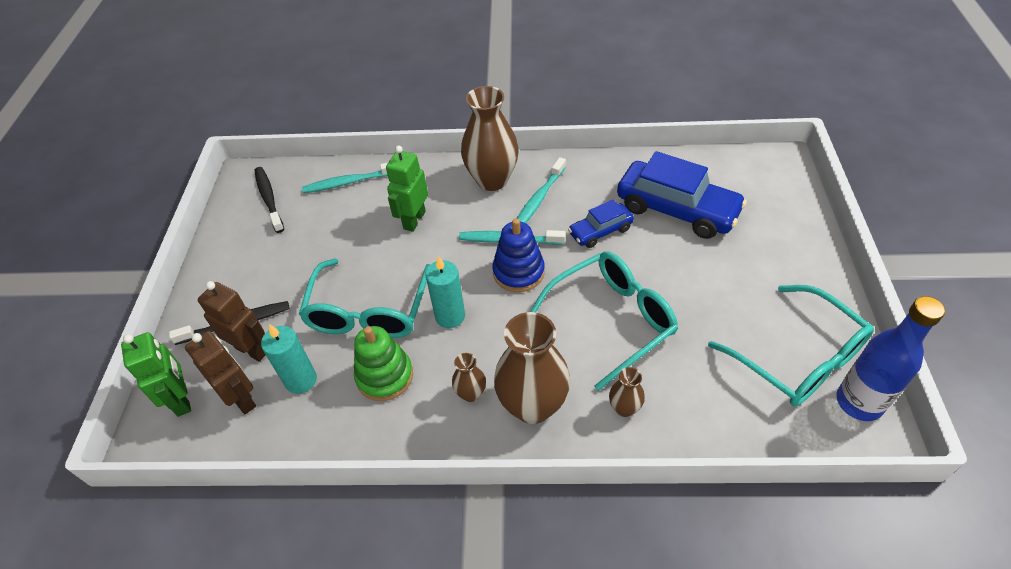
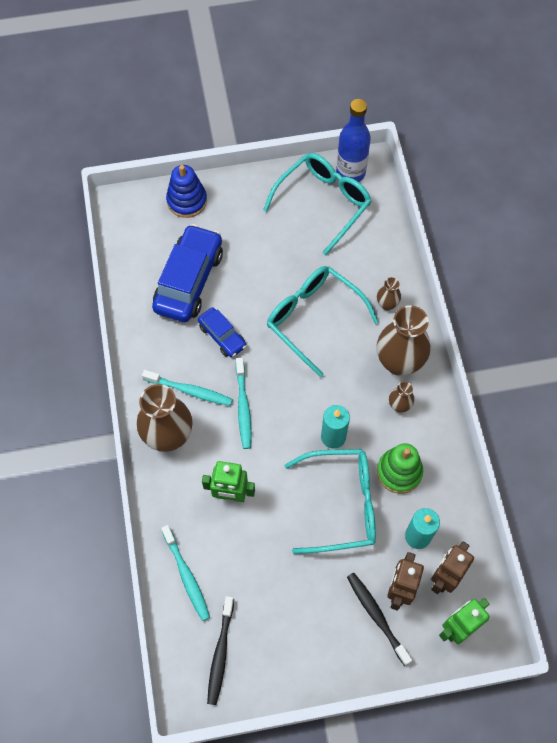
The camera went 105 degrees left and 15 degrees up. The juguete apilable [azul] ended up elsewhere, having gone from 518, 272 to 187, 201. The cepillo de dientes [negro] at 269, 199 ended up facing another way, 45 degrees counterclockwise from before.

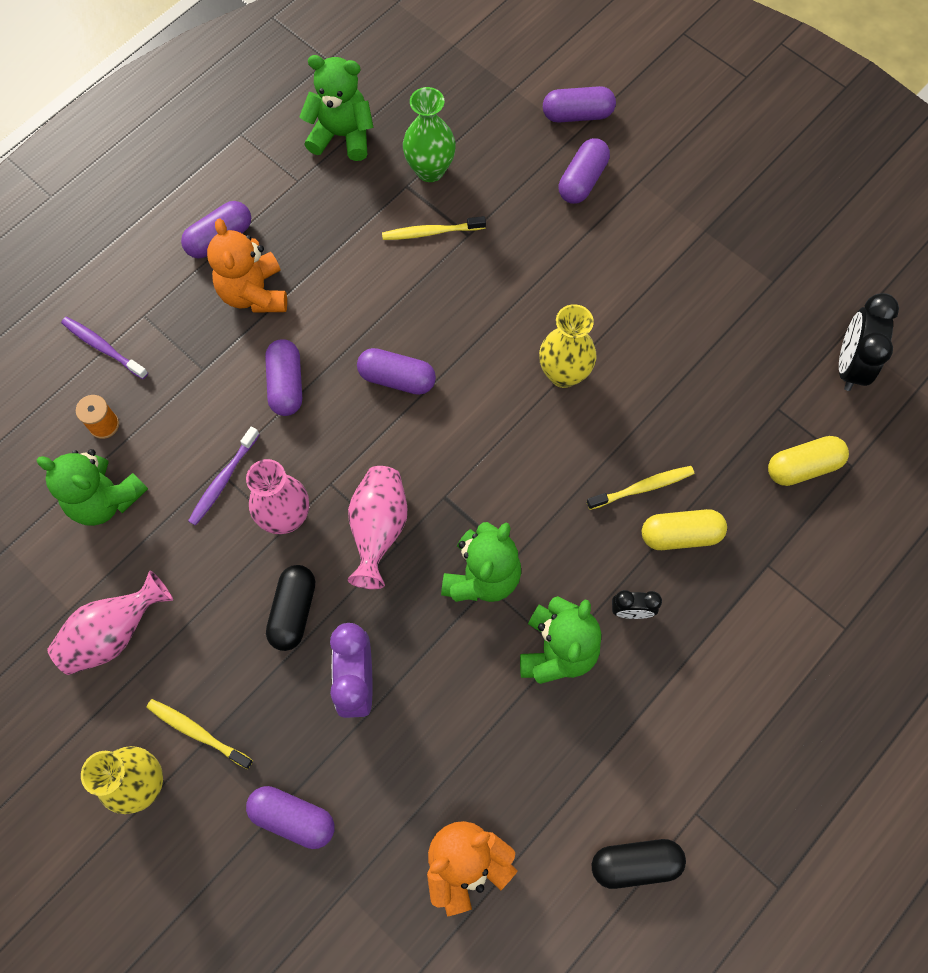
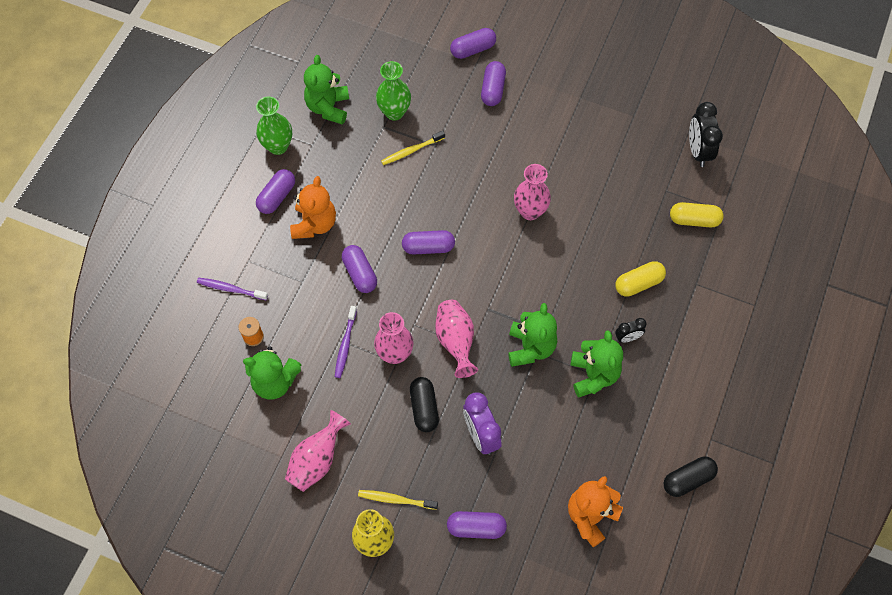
The camera went 20 degrees left and 5 degrees down. The second view lost the cepillo de dientes [amarillo] at 642, 487. The second view gained the florero [verde] at 278, 146. What was the florero [amarillo] at 564, 374 turned into the florero [rosa] at 530, 211. The osito [naranja] at 254, 293 ended up facing another way, 135 degrees counterclockwise from before. The osito [verde] at 342, 135 ended up facing another way, 75 degrees counterclockwise from before. The cápsula [amarillo] at 803, 467 ended up facing another way, 45 degrees clockwise from before.

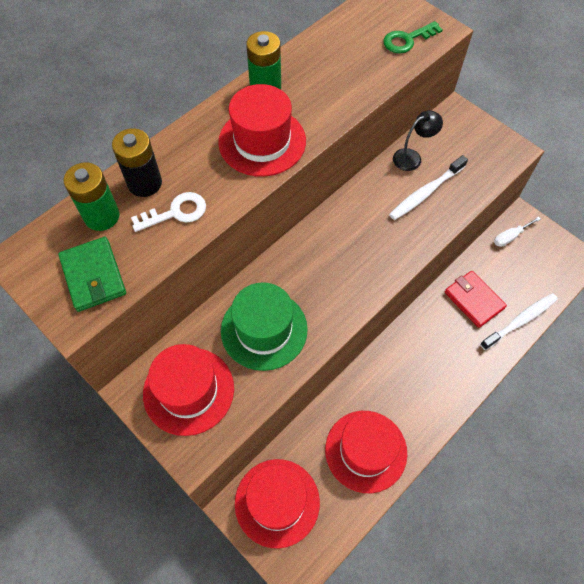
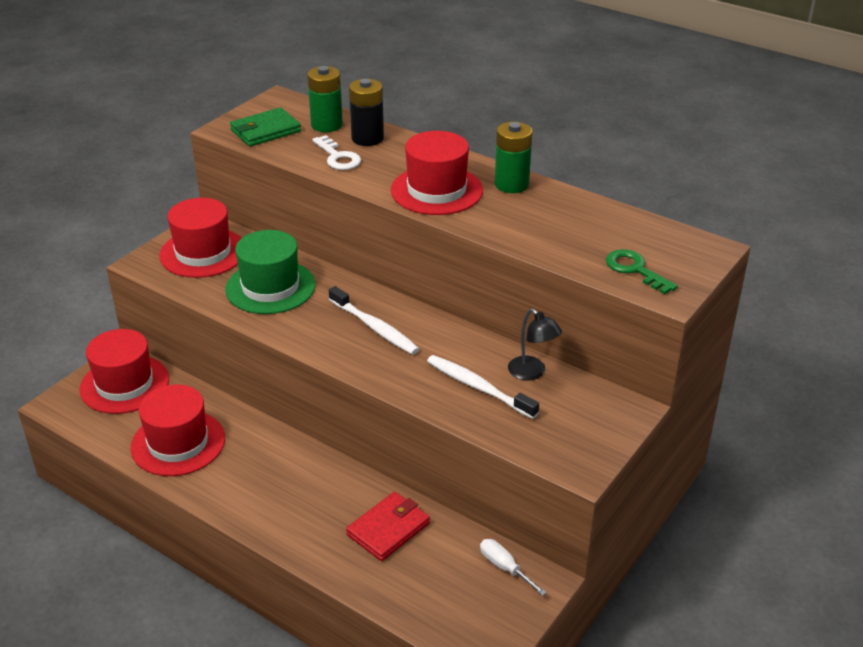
The camera went 80 degrees right and 25 degrees down. The cepillo de dientes [blanco] ended up elsewhere, having gone from 520, 321 to 375, 327.

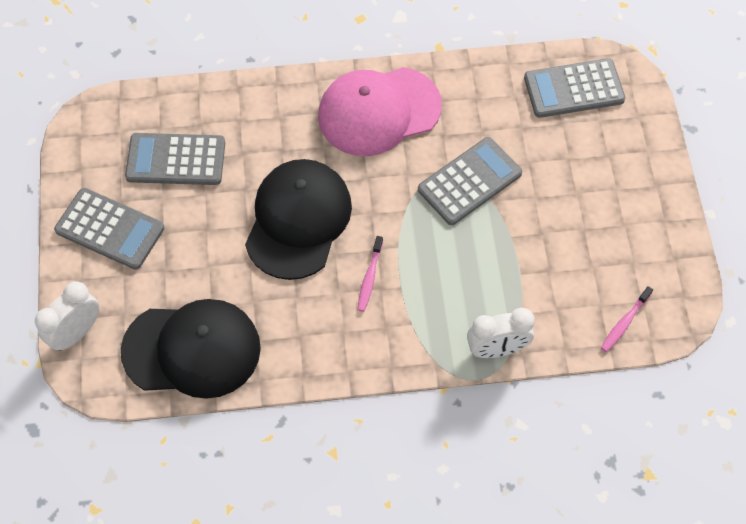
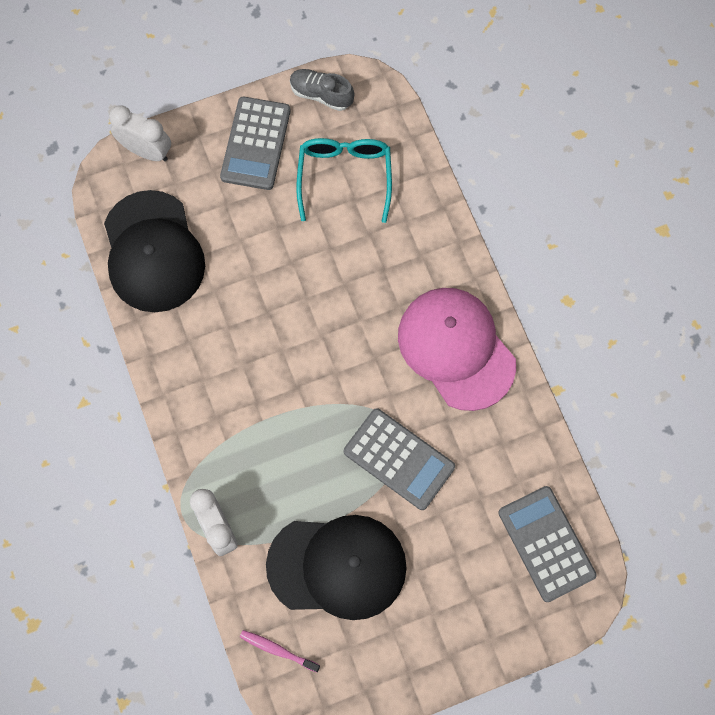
The camera went 75 degrees right and 10 degrees up. The second view lost the cepillo de dientes [rosa] at 369, 278. The second view gained the zapato [gris] at 321, 94. The gorra [negro] ended up elsewhere, having gone from 298, 220 to 337, 566. Where the calculadora [gris] stood at 176, 160, the gafas [turquesa] came to stand at 344, 176.

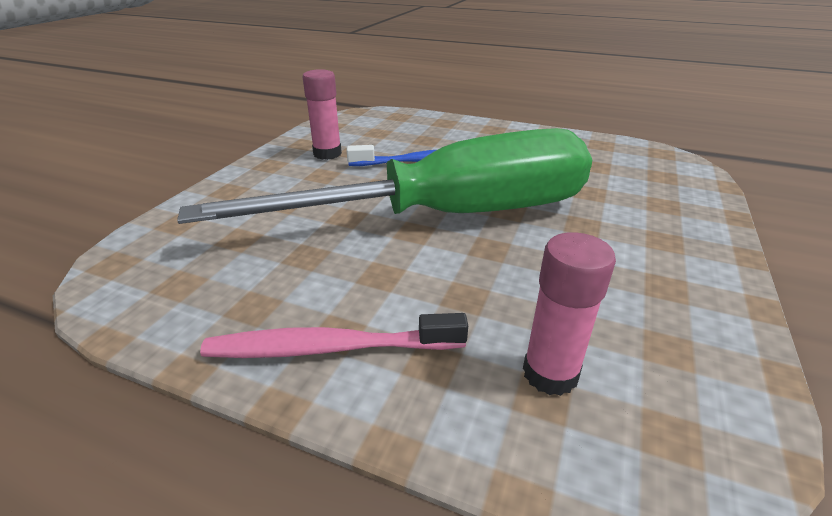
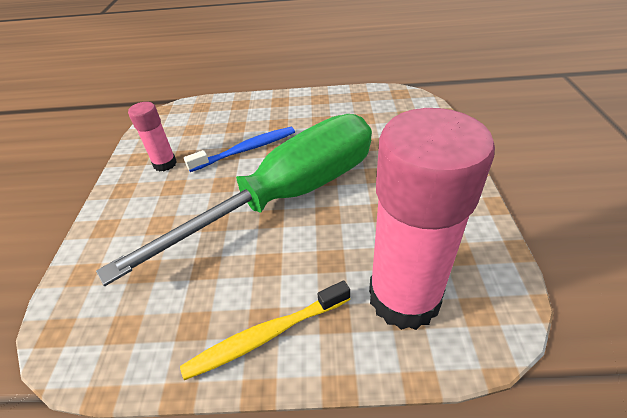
The camera went 20 degrees left and 10 degrees up. What was the cepillo de dientes [rosa] at 330, 348 turned into the cepillo de dientes [amarillo] at 266, 335. The size of the barra de pegamento [rosa] at 550, 373 changed by a factor of 2.09.

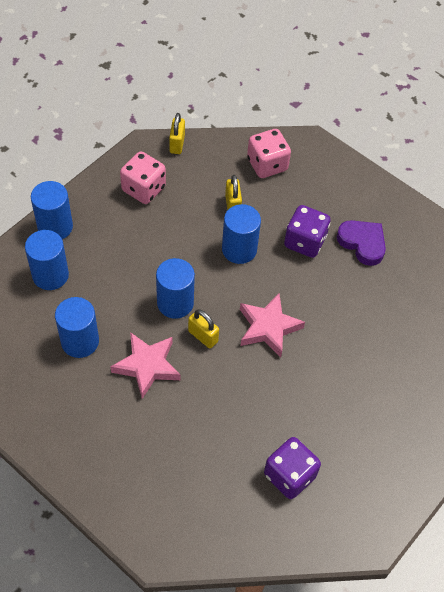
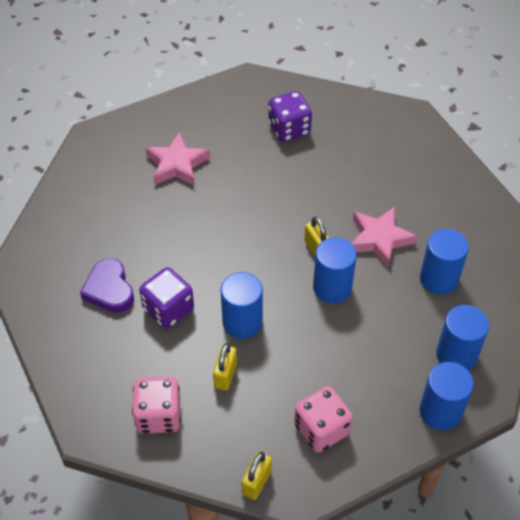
The camera went 155 degrees left and 5 degrees down. The estrella [rosa] ended up elsewhere, having gone from 268, 327 to 177, 165.

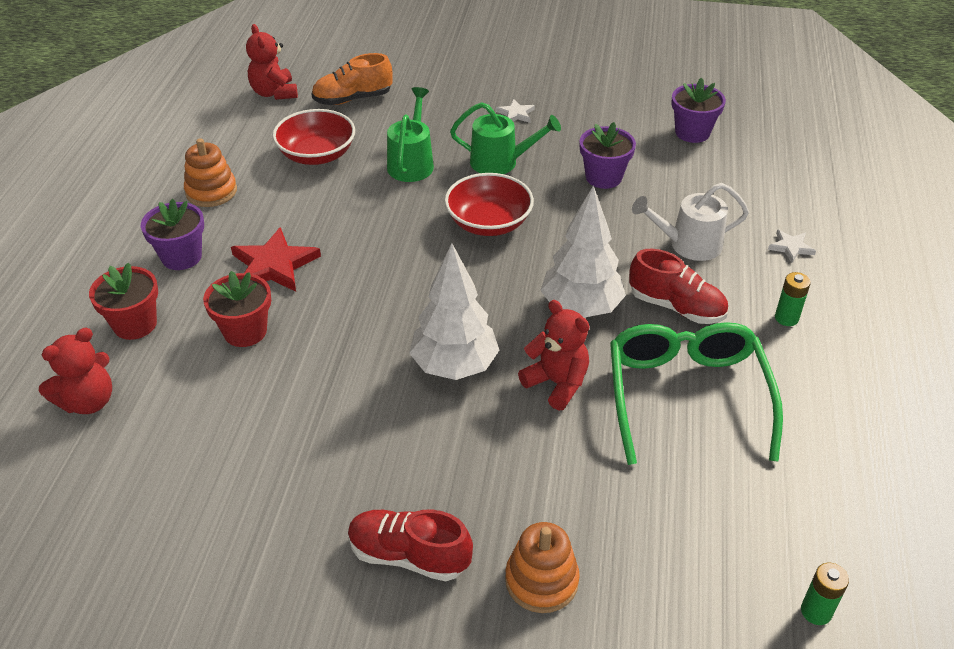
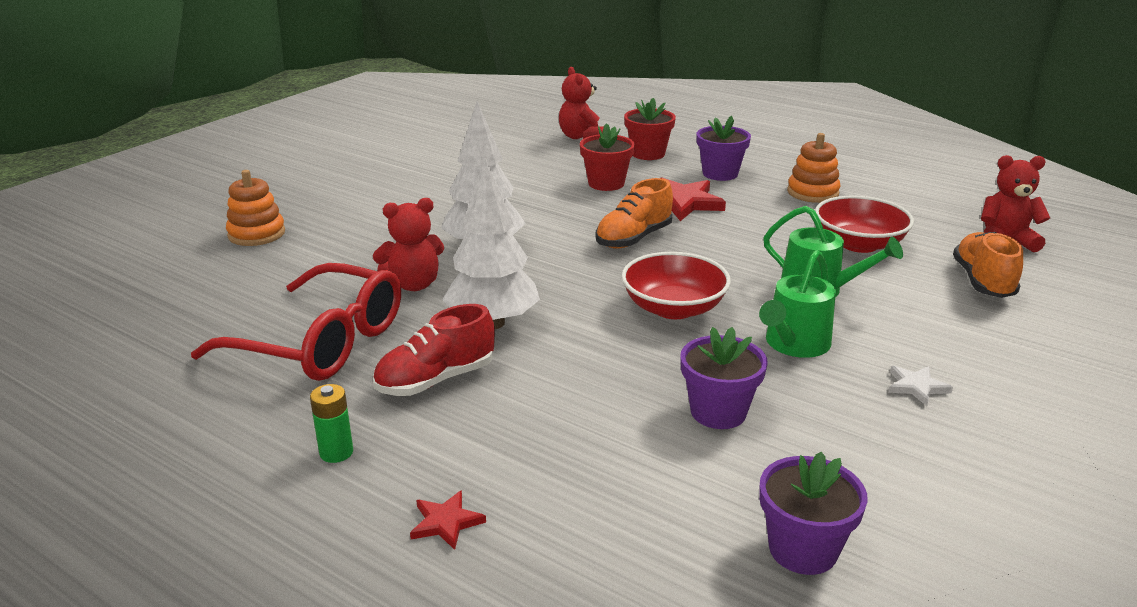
The camera went 115 degrees right and 15 degrees down. The second view lost the zapato [rojo] at 408, 556. The second view lost the regadera [blanco] at 688, 244. The second view lost the pila [verde] at 816, 611. The second view gained the zapato [naranja] at 633, 238. What was the gafas [verde] at 686, 396 turned into the gafas [rojo] at 321, 342. What was the estrella [blanco] at 790, 247 turned into the estrella [rojo] at 446, 522.

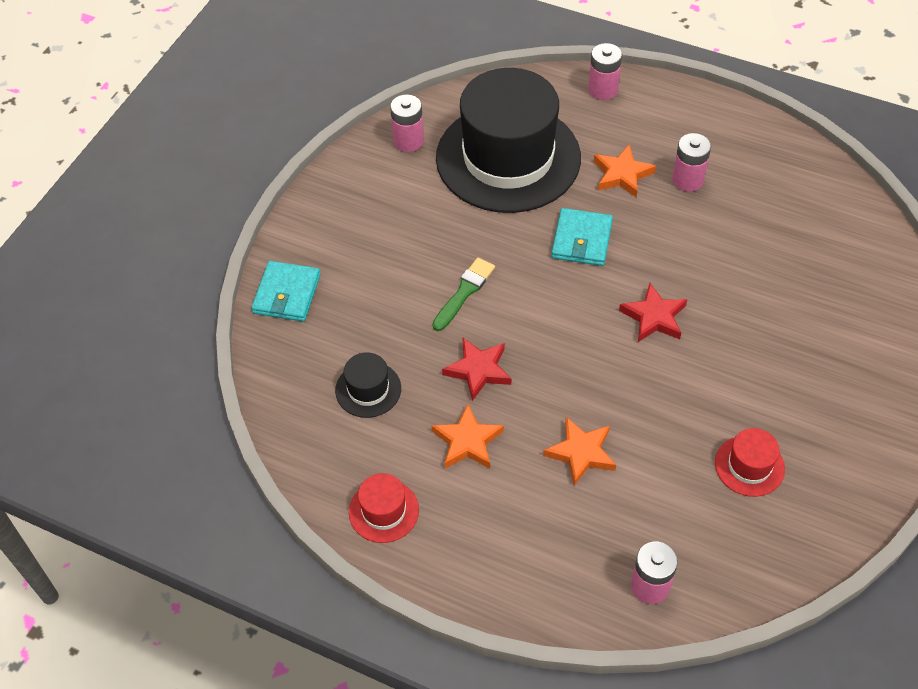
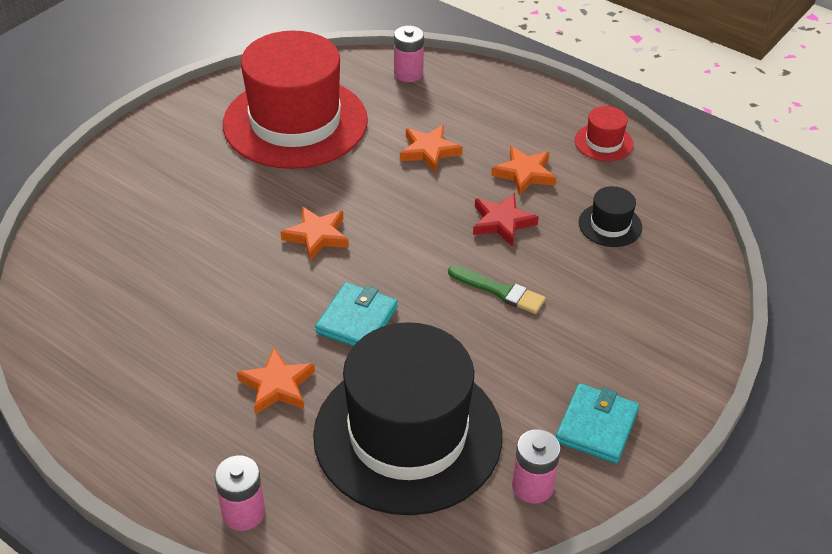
The camera went 170 degrees left and 10 degrees down. The second view lost the pila [rosa] at 687, 180. The cartera [turquesa] ended up elsewhere, having gone from 287, 294 to 596, 426. What was the estrella [rojo] at 654, 317 turned into the estrella [naranja] at 317, 236. The pincel [verde] at 464, 292 ended up facing another way, 105 degrees counterclockwise from before. The size of the sombrero [rojo] at 749, 466 changed by a factor of 2.50.

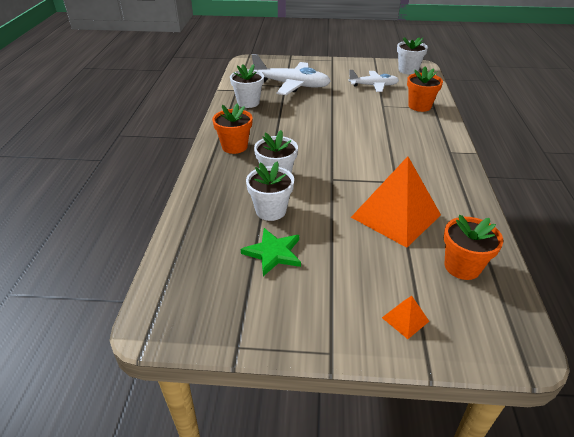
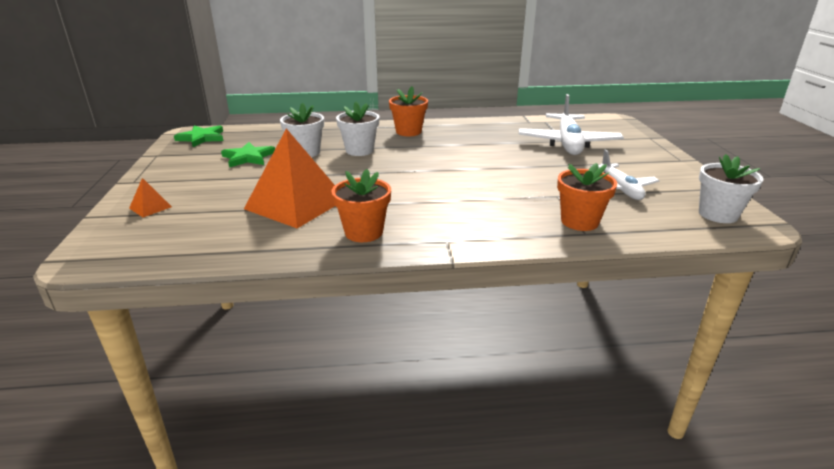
The camera went 80 degrees right and 10 degrees down. The second view lost the maceta [blanco] at 248, 102. The second view gained the estrella [verde] at 202, 138. The maceta [naranja] ended up elsewhere, having gone from 462, 267 to 364, 232.

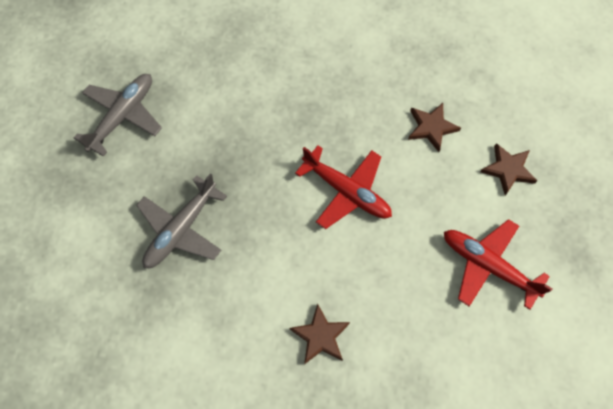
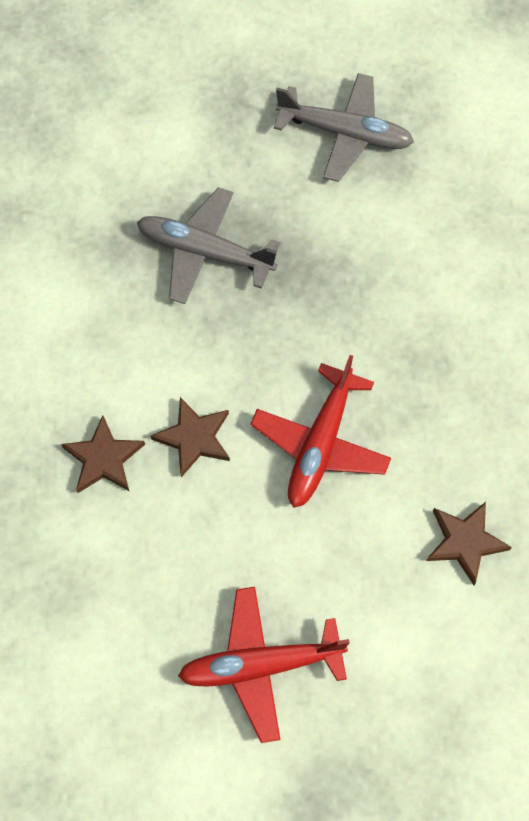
The camera went 75 degrees right and 0 degrees up. The estrella [marrón] ended up elsewhere, having gone from 508, 169 to 194, 438. The avión [rojo] at 488, 266 ended up facing another way, 120 degrees counterclockwise from before.

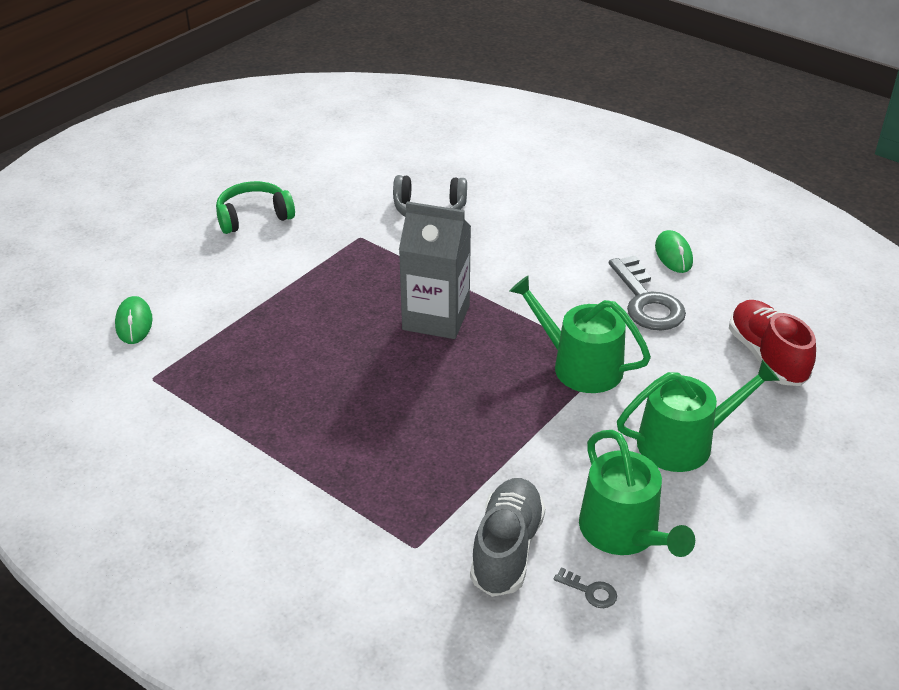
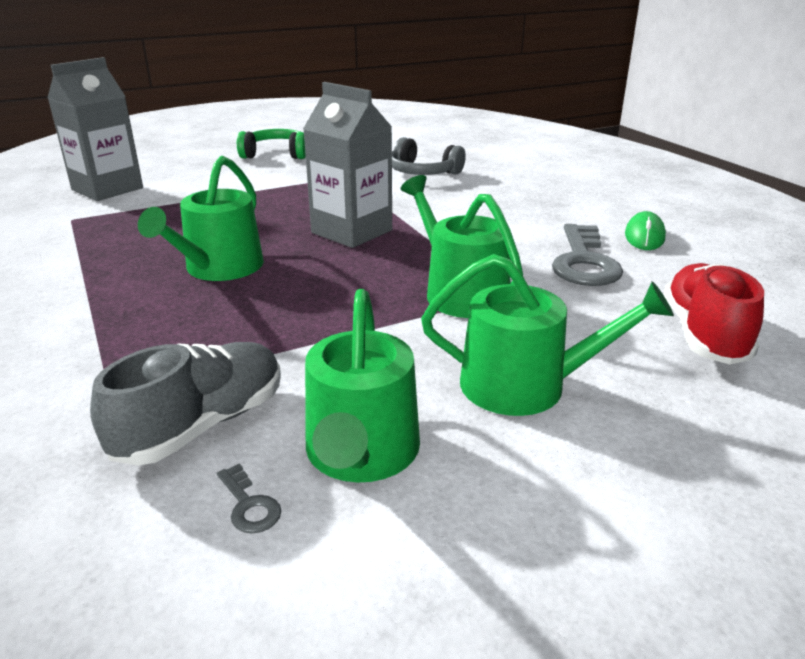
The camera went 25 degrees right and 10 degrees down. The second view gained the regadera [verde] at 219, 268. Where the ratón [verde] stood at 134, 323, the cartón de leche [gris] came to stand at 107, 189.

